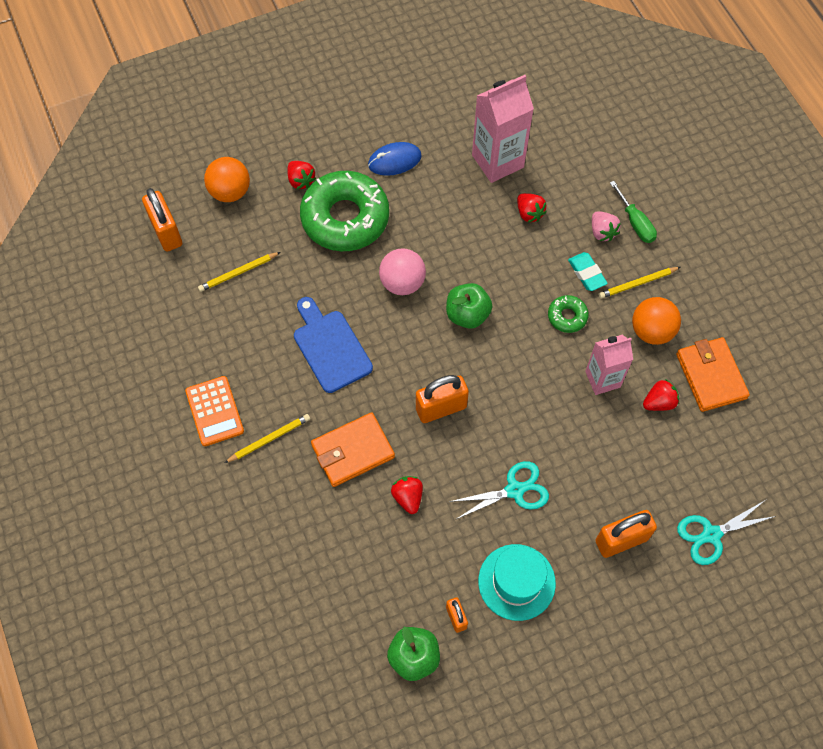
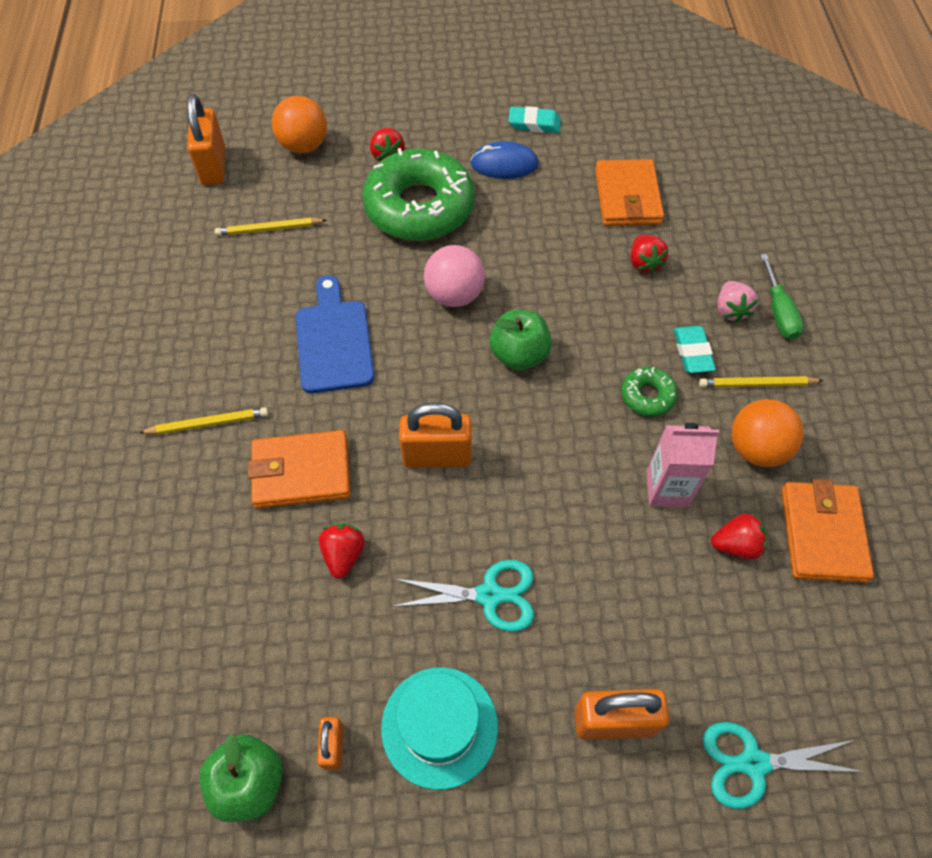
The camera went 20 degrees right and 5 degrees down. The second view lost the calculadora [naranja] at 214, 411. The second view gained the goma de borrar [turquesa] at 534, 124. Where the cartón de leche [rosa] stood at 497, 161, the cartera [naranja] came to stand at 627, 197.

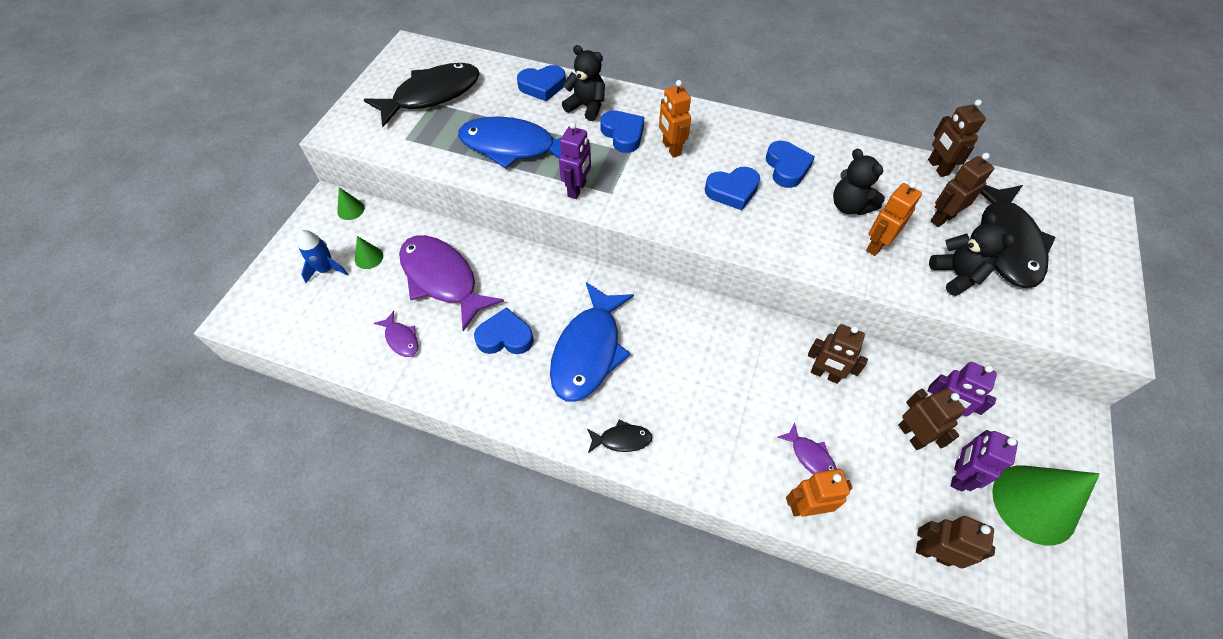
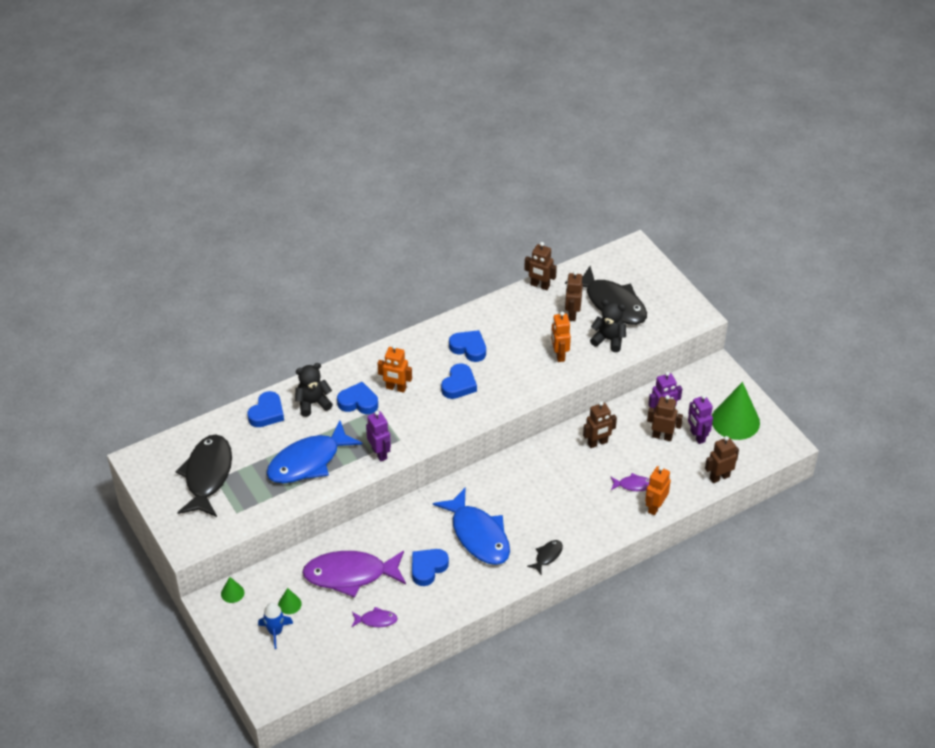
The camera went 50 degrees left and 10 degrees down. The second view lost the osito [negro] at 849, 206.

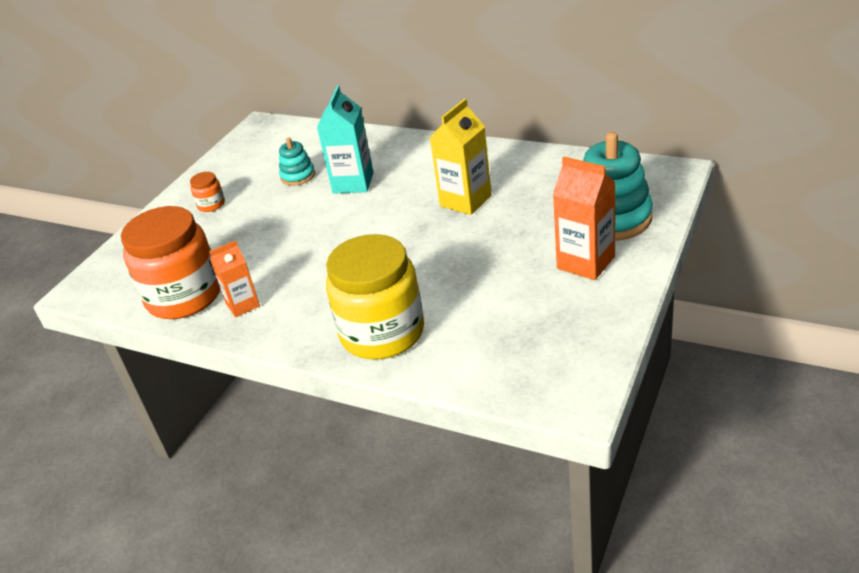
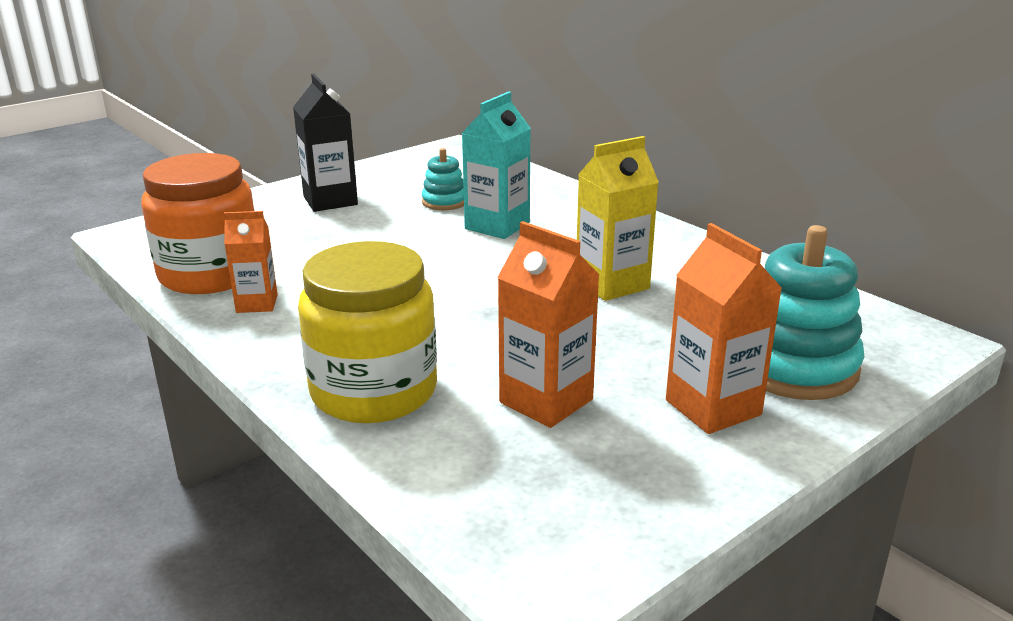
The camera went 20 degrees right and 10 degrees down. The second view gained the cartón de leche [naranja] at 546, 401. Where the tarro [naranja] stood at 211, 205, the cartón de leche [negro] came to stand at 330, 201.

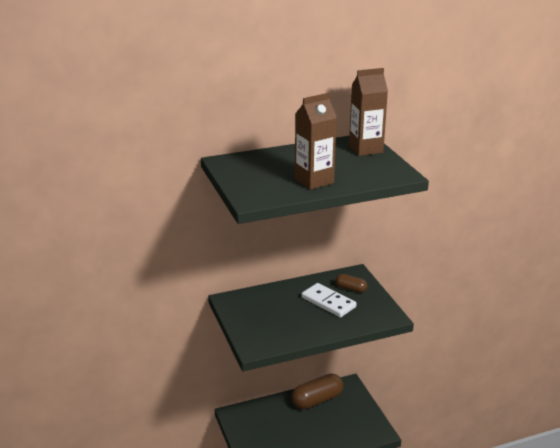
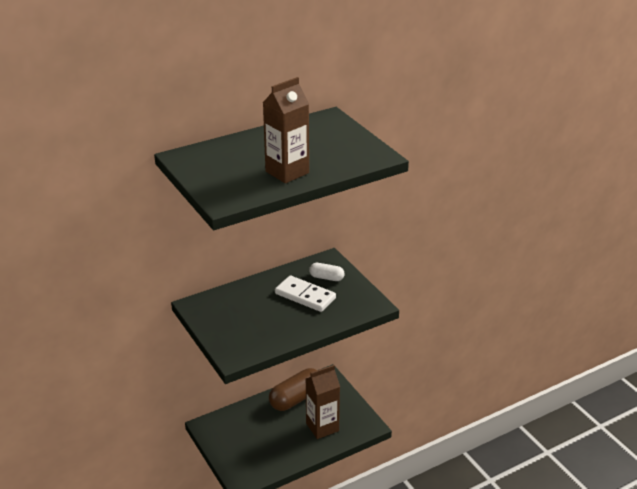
The camera went 10 degrees left and 5 degrees up. The cartón de leche [marrón] ended up elsewhere, having gone from 365, 149 to 322, 427. What was the cápsula [marrón] at 351, 288 turned into the cápsula [blanco] at 326, 278.

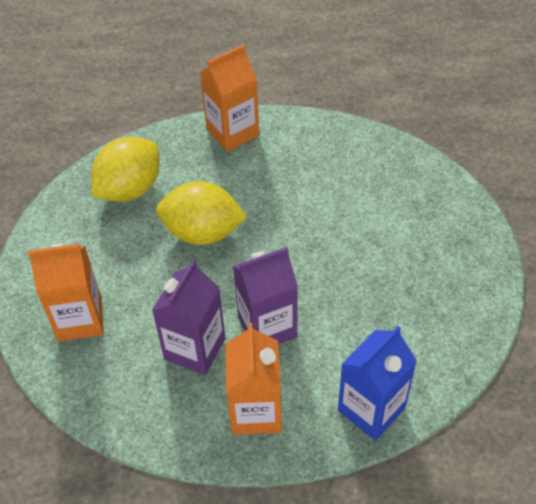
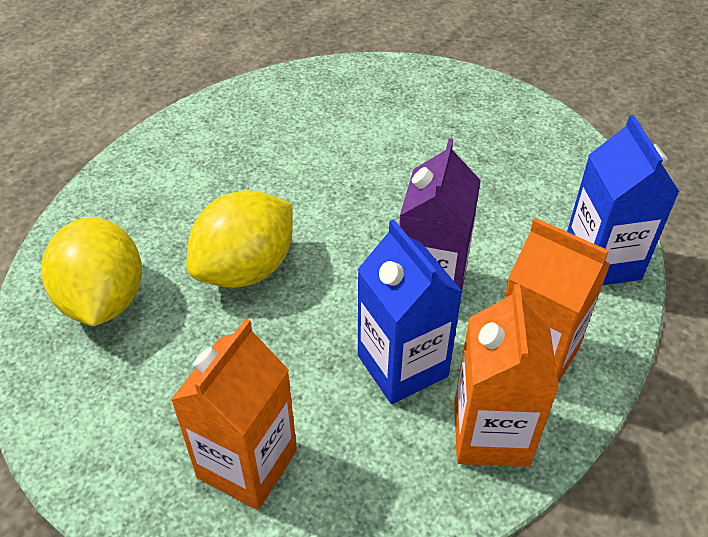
The camera went 55 degrees left and 5 degrees down. The cartón de leche [naranja] ended up elsewhere, having gone from 232, 132 to 491, 433. What was the cartón de leche [morado] at 195, 349 turned into the cartón de leche [azul] at 402, 366.

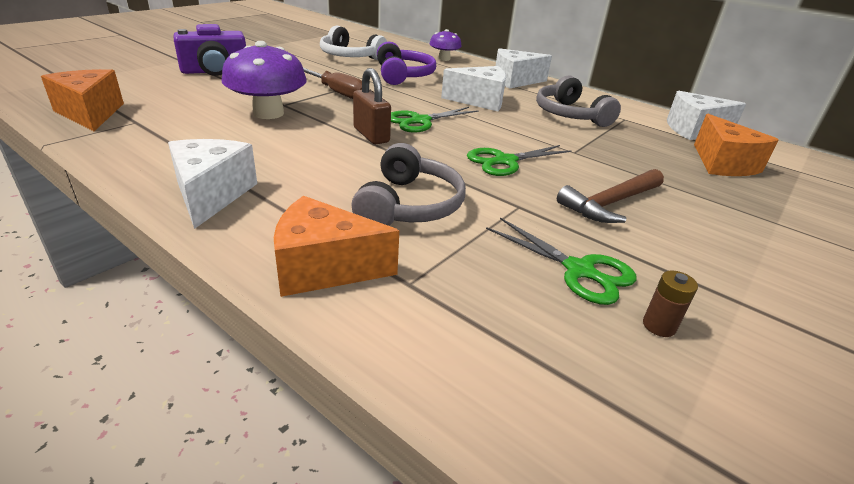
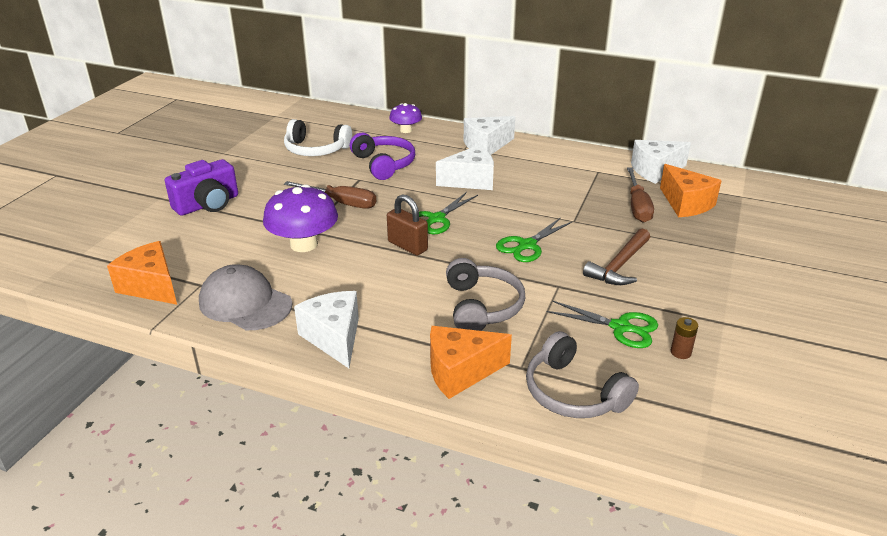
The camera went 15 degrees left and 0 degrees up. The second view gained the gorra [gris] at 245, 303. The second view gained the destornillador [marrón] at 637, 206. The auriculares [gris] ended up elsewhere, having gone from 570, 115 to 573, 393.

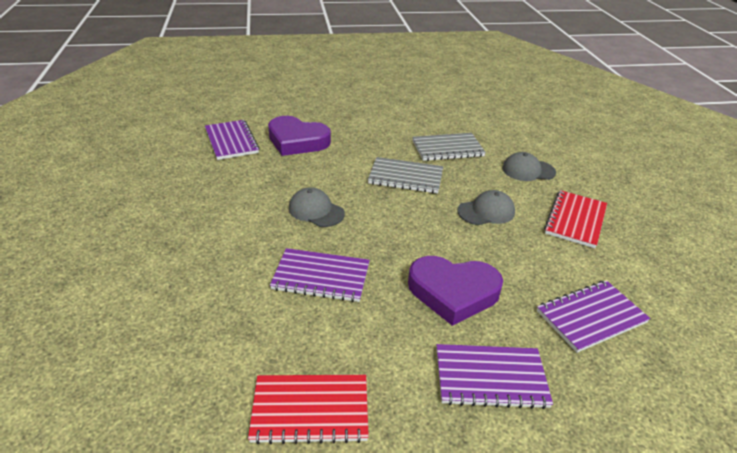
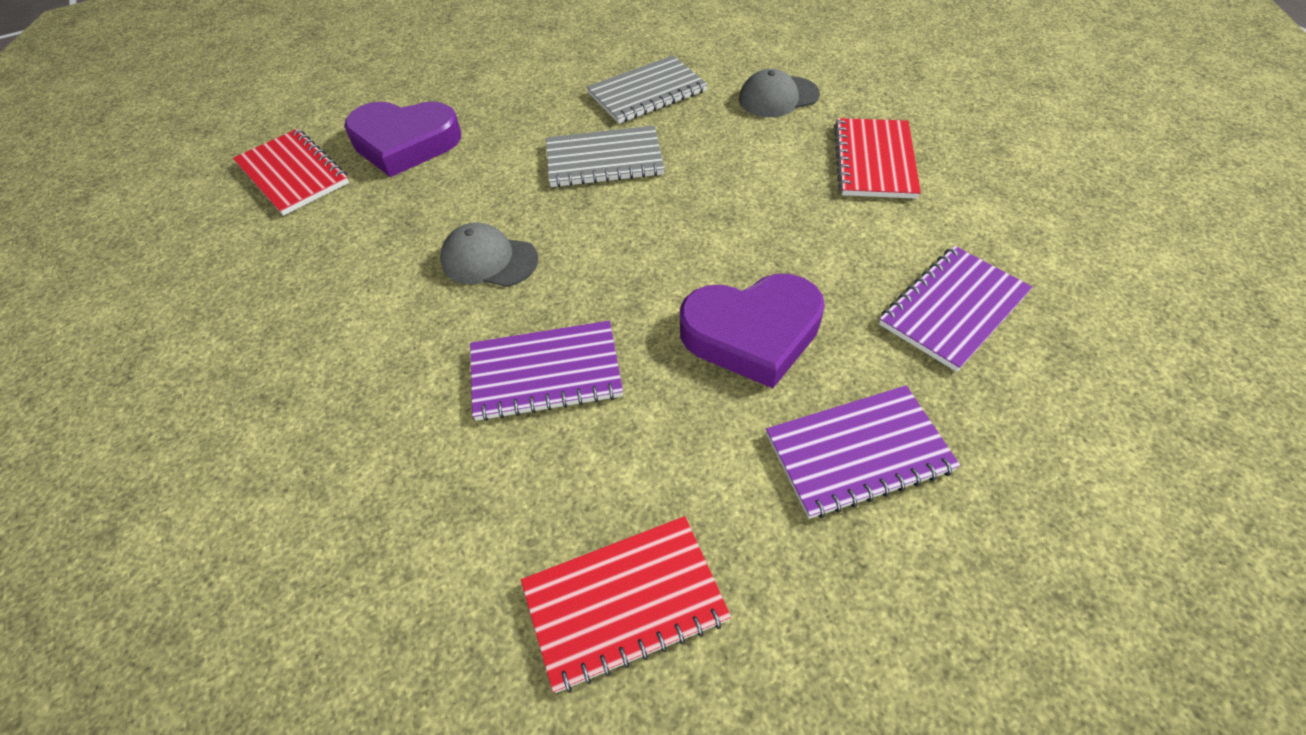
The camera went 15 degrees left and 15 degrees up. The second view lost the gorra [gris] at 486, 211. What was the cuaderno [morado] at 231, 141 turned into the cuaderno [rojo] at 293, 174.

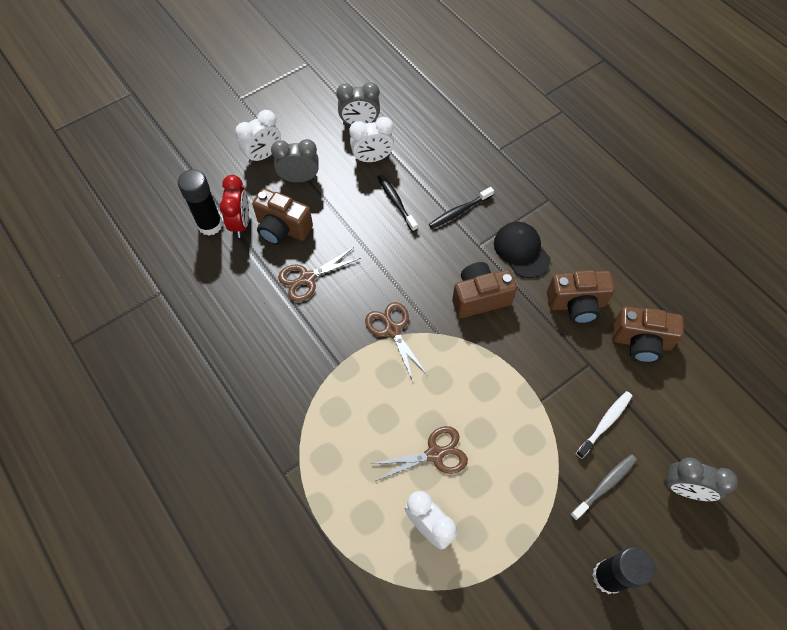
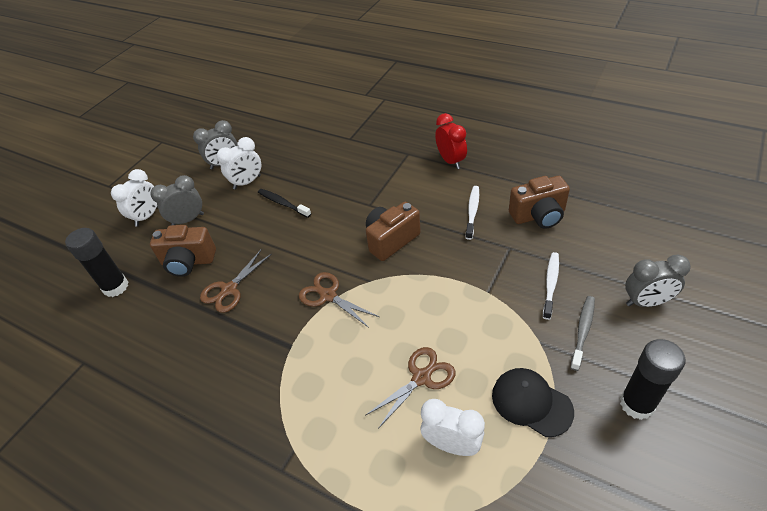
The camera went 20 degrees left and 15 degrees down. The second view lost the cepillo de dientes [negro] at 460, 211. The despertador [rojo] ended up elsewhere, having gone from 240, 223 to 450, 161. The gorra [negro] ended up elsewhere, having gone from 521, 251 to 531, 403. Where the cámara [marrón] stood at 576, 304, the cepillo de dientes [blanco] came to stand at 472, 212.

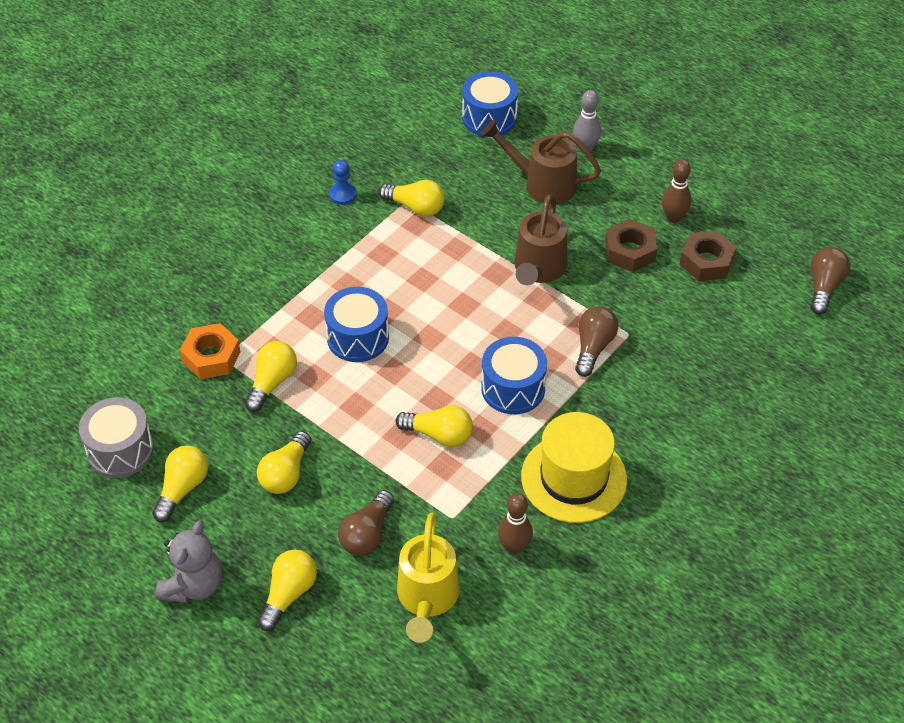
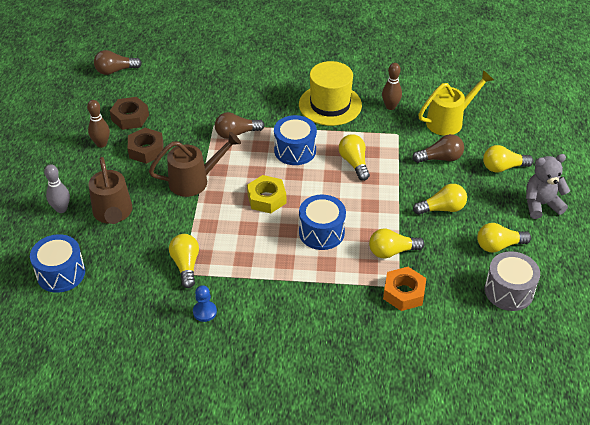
The camera went 125 degrees left and 5 degrees down. The second view gained the tuerca [amarillo] at 266, 198.

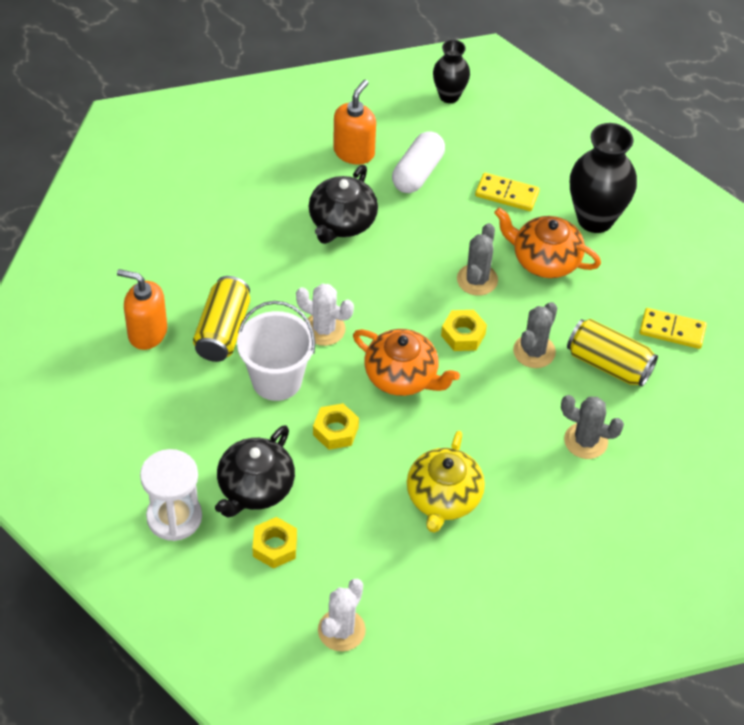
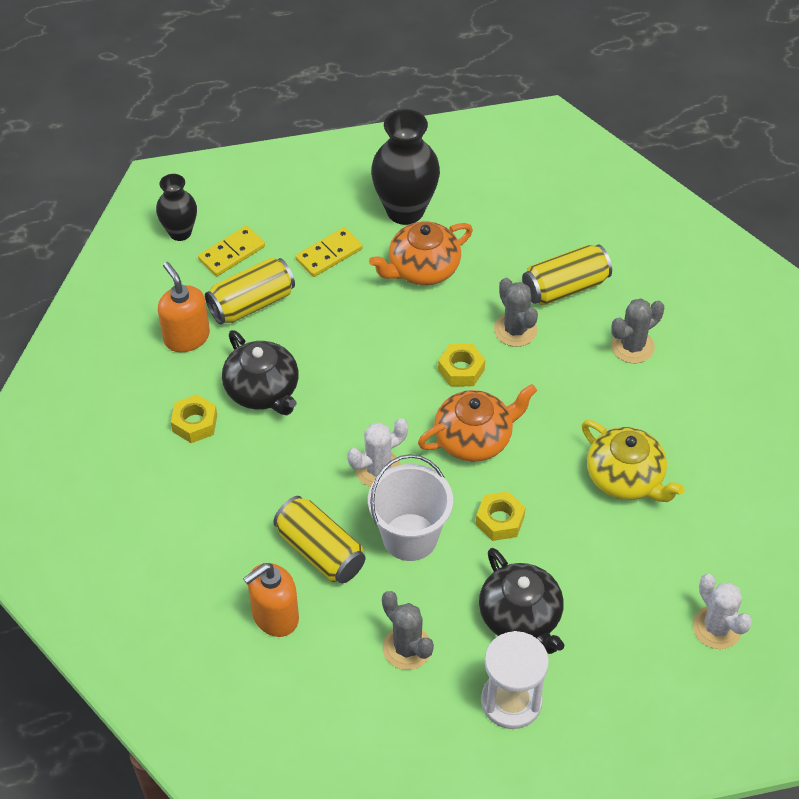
The camera went 55 degrees left and 0 degrees up. The tuerca [amarillo] ended up elsewhere, having gone from 275, 546 to 195, 423. The cactus [gris] ended up elsewhere, having gone from 477, 280 to 407, 648. The ficha de dominó [amarillo] ended up elsewhere, having gone from 672, 330 to 231, 253. Where the cápsula [blanco] stood at 418, 173, the lata [amarillo] came to stand at 251, 303.

